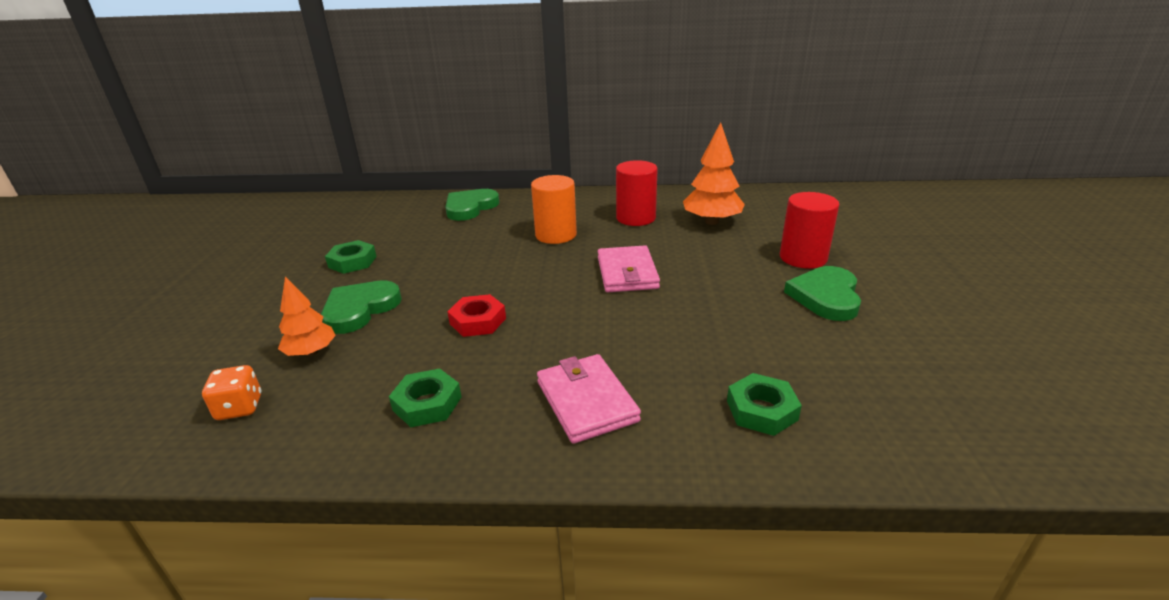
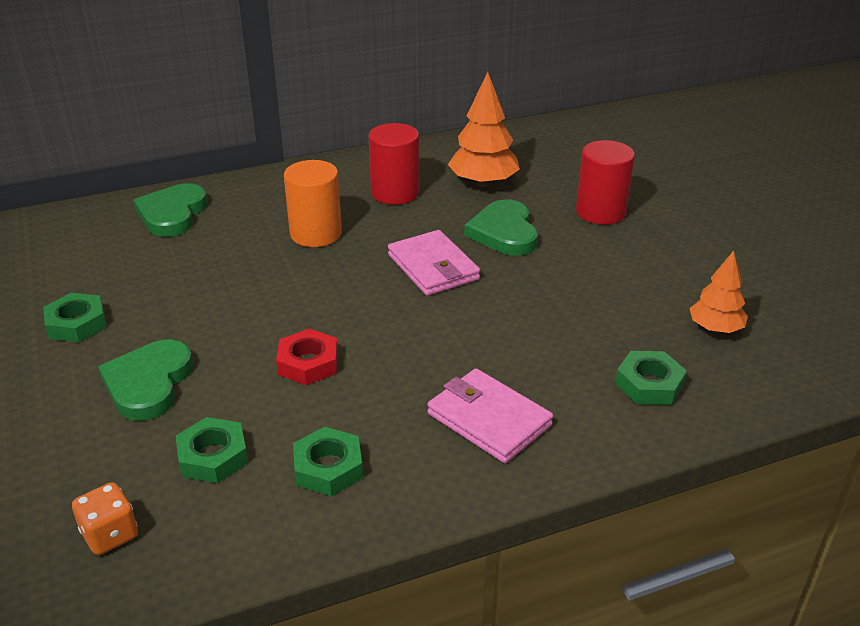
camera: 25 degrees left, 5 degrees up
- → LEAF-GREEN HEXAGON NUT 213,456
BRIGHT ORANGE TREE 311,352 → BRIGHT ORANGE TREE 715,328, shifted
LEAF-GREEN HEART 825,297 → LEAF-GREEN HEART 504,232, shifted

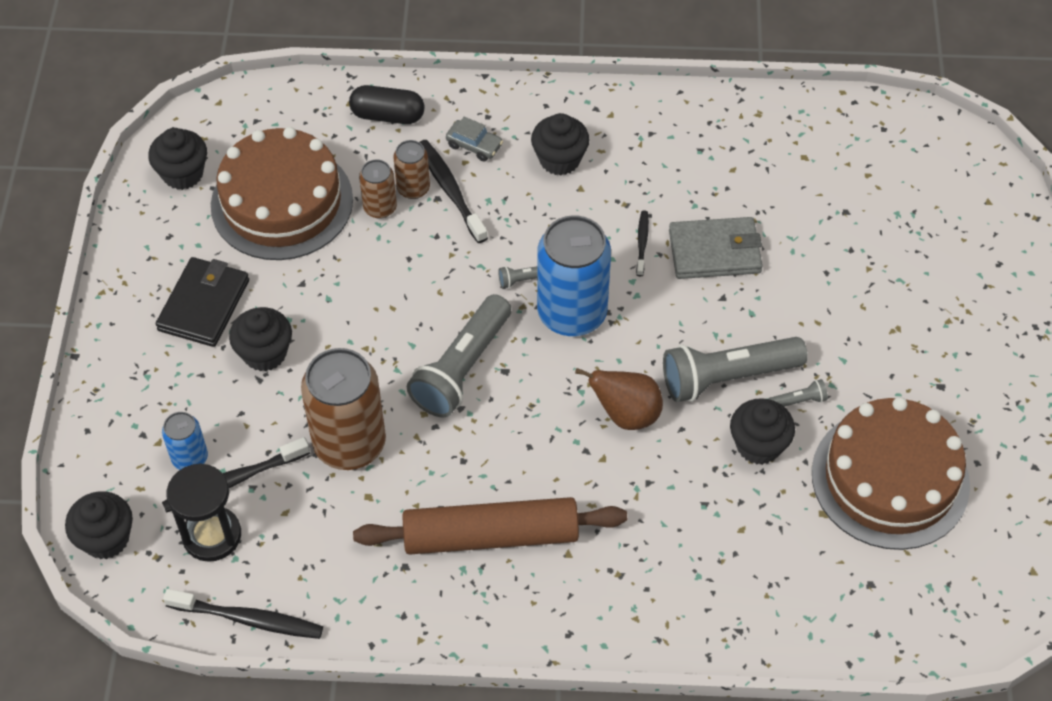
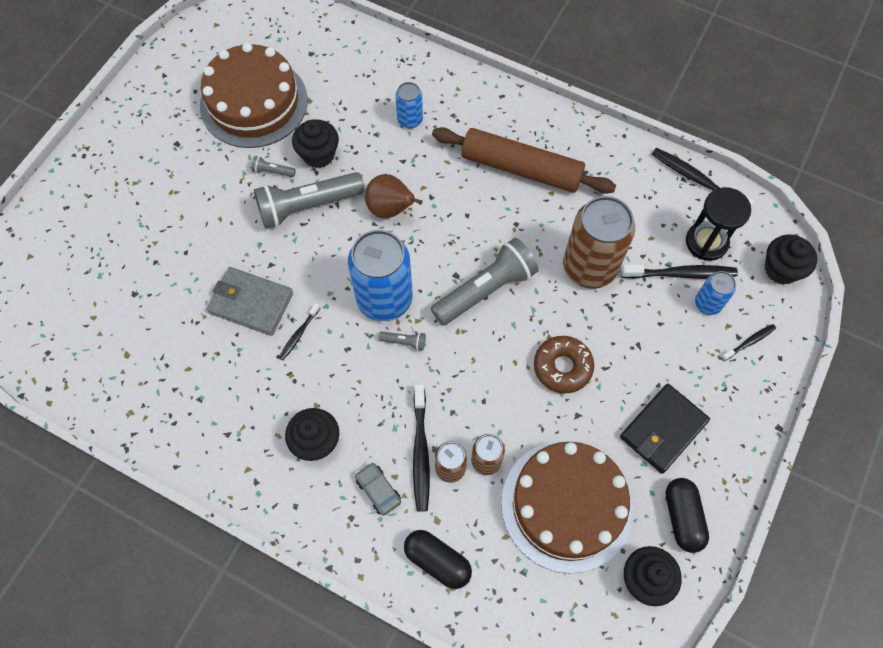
camera: 155 degrees left, 10 degrees up
BLACK FAIRY CAKE 265,353 → -
- → COBALT SODA CAN 410,120
- → DARK BROWN DONUT 562,367
- → BLACK PILL 682,517
- → BLACK DENTAL BRUSH 749,342
GREY TORCH 727,377 → GREY TORCH 307,206, 150 degrees clockwise

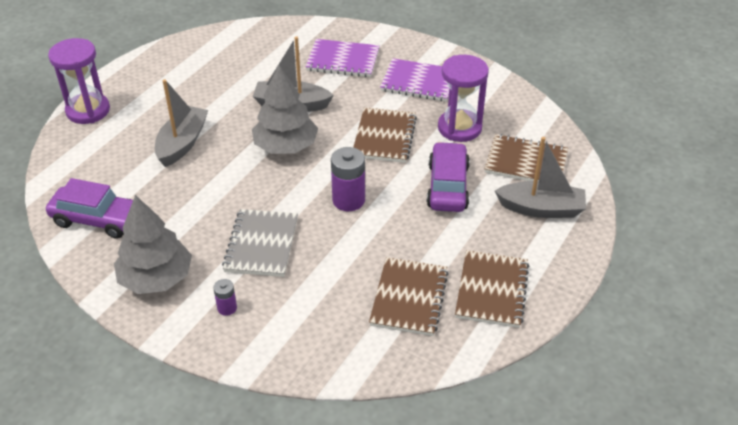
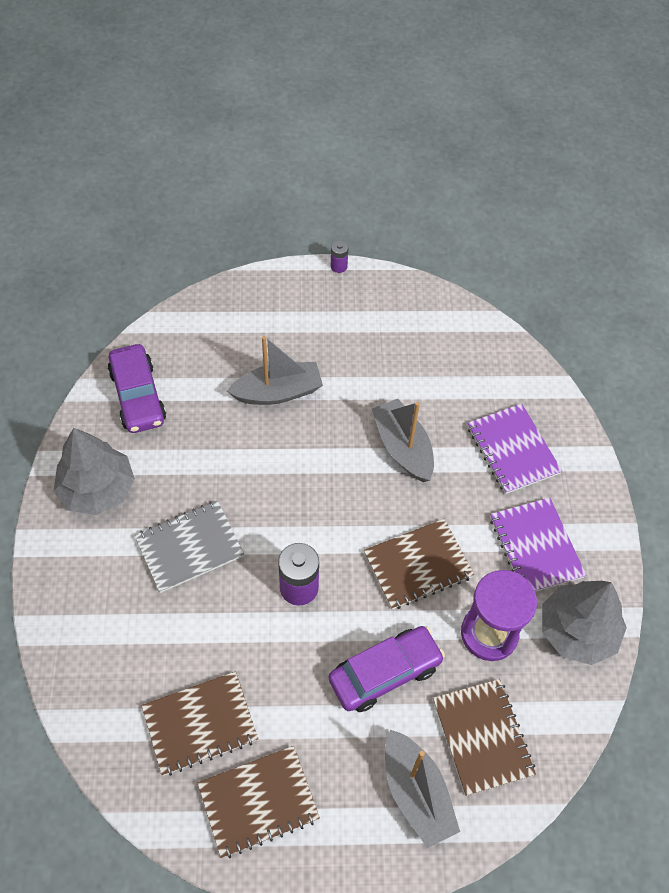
camera: 55 degrees right, 15 degrees up
VIOLET SANDGLASS 88,110 → -
VIOLET AA BATTERY 227,308 → VIOLET AA BATTERY 338,266, shifted
GREY TREE 285,146 → GREY TREE 577,630, shifted

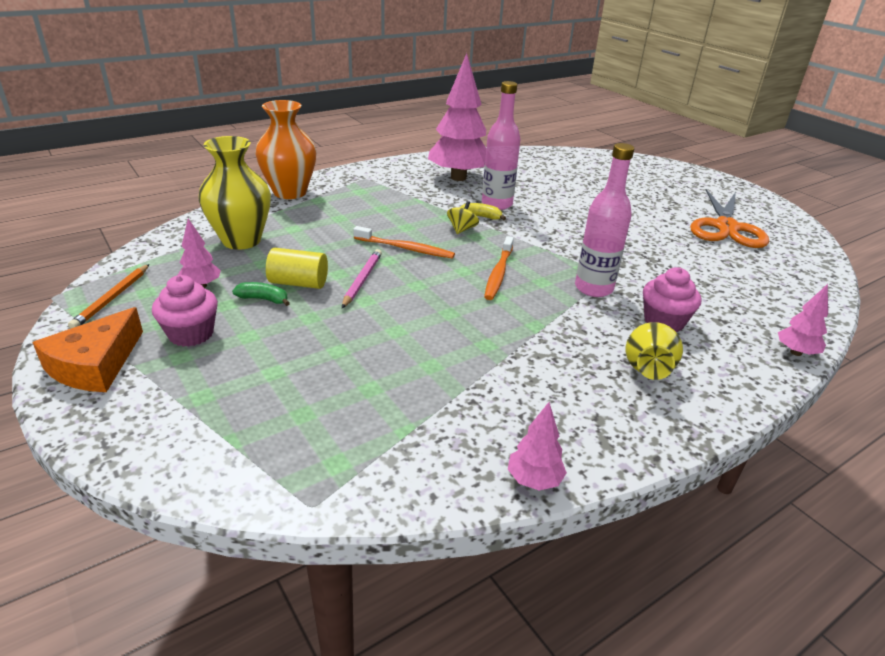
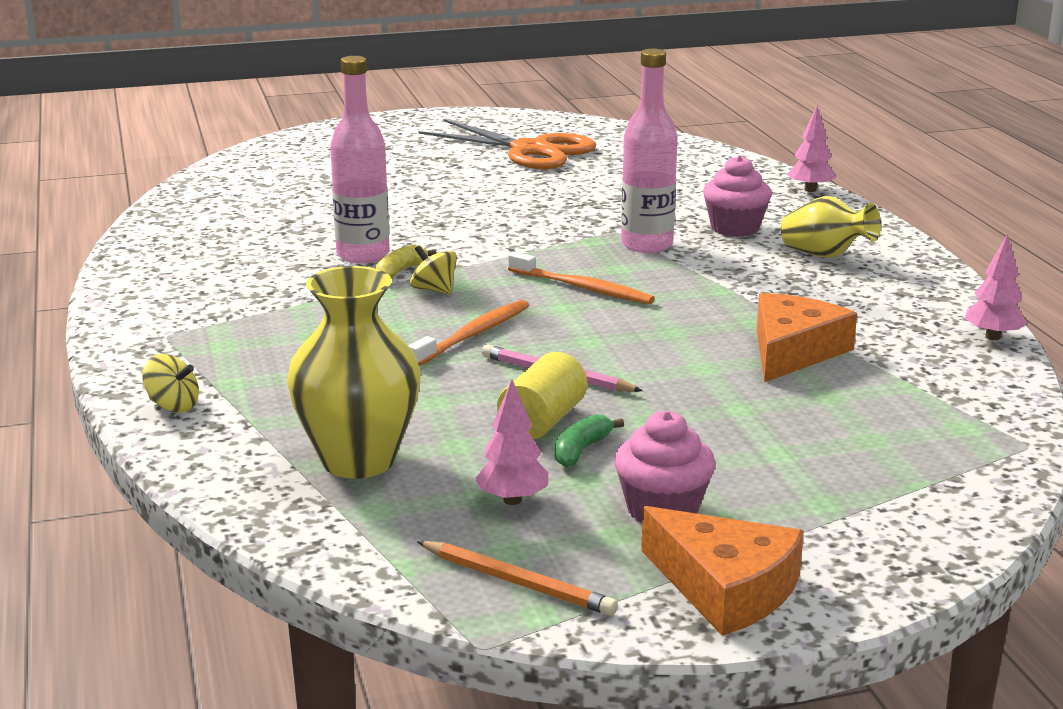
camera: 70 degrees left, 10 degrees down
ROSY TREE 458,177 → -
- → BRIGHT ORANGE CHEESE WEDGE 793,351
BRIGHT ORANGE VASE 290,192 → YELLOW WHIRLIGIG 173,406

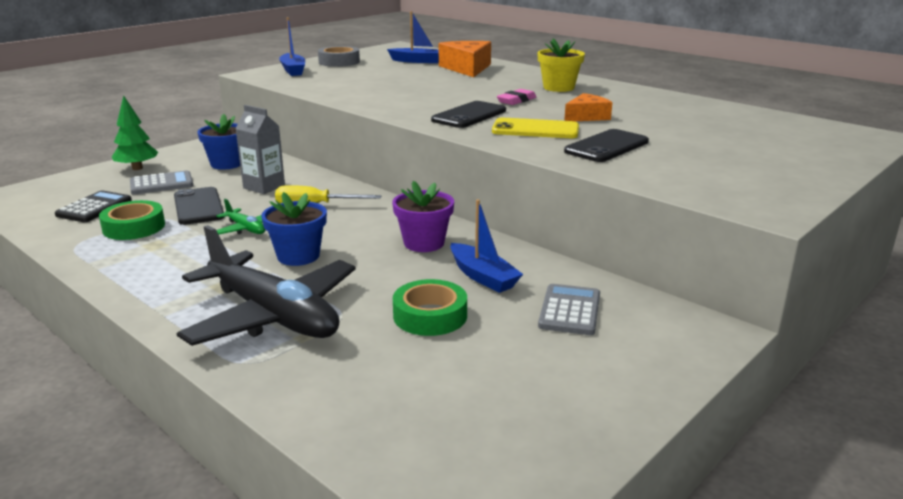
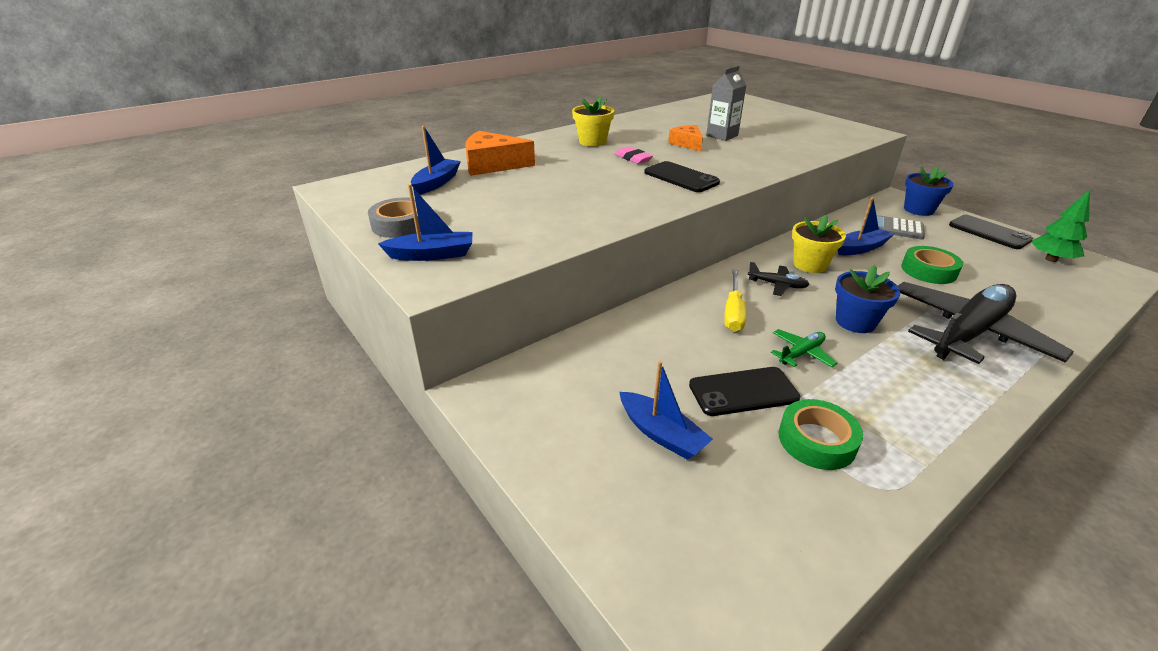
camera: 80 degrees left, 10 degrees up
BLACK CALCULATOR 94,208 → -
YELLOW PHONE 535,130 → -
- → BLACK TOY PLANE 777,285
LEAF-GREEN TREE 137,168 → LEAF-GREEN TREE 1051,259, shifted
COBALT POTTED PLANT 227,164 → COBALT POTTED PLANT 918,210, shifted
GREY CARTON 264,187 → GREY CARTON 722,136, shifted
BLACK PHONE 606,147 → BLACK PHONE 989,232, shifted
GREY CALCULATOR 161,184 → COBALT TOY BOAT 661,434
VIOLET POTTED PLANT 424,243 → YELLOW POTTED PLANT 810,264

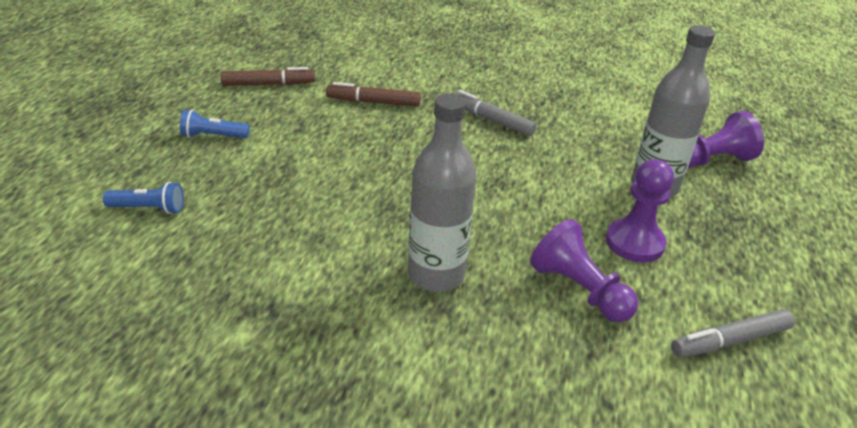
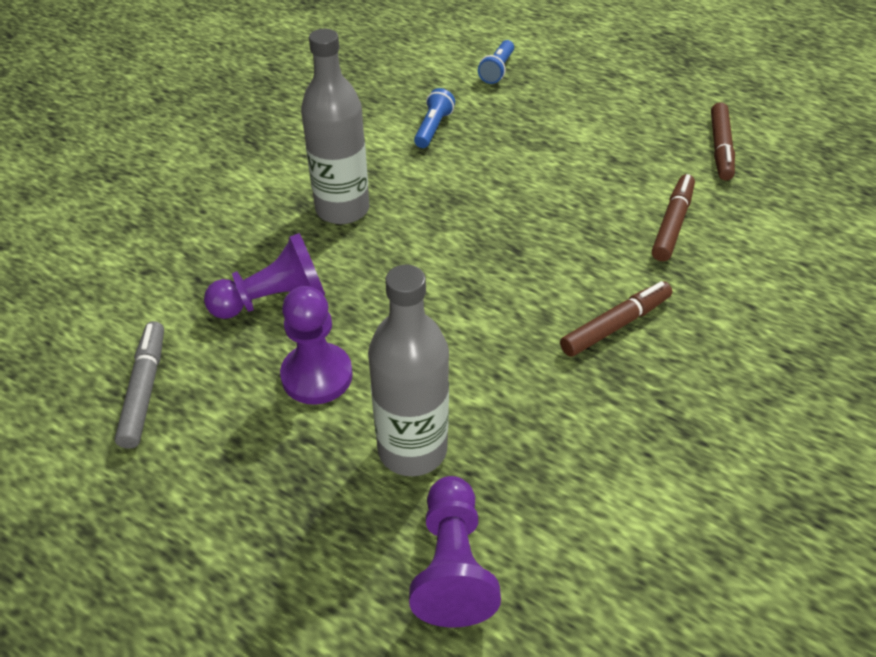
camera: 110 degrees right, 10 degrees up
COBALT TORCH 213,136 → COBALT TORCH 433,128, shifted
GREY FELT PEN 491,120 → DARK BROWN FELT PEN 615,325

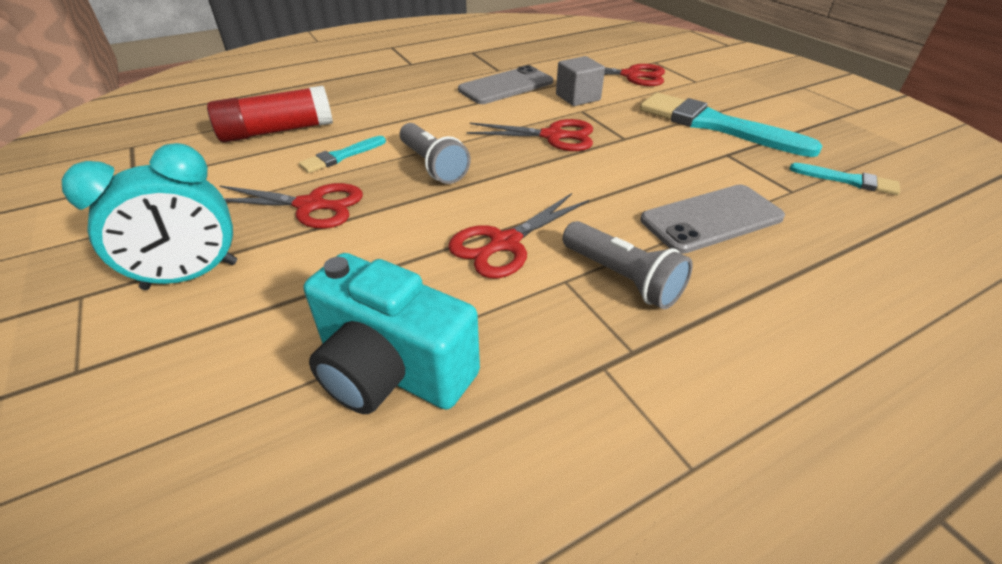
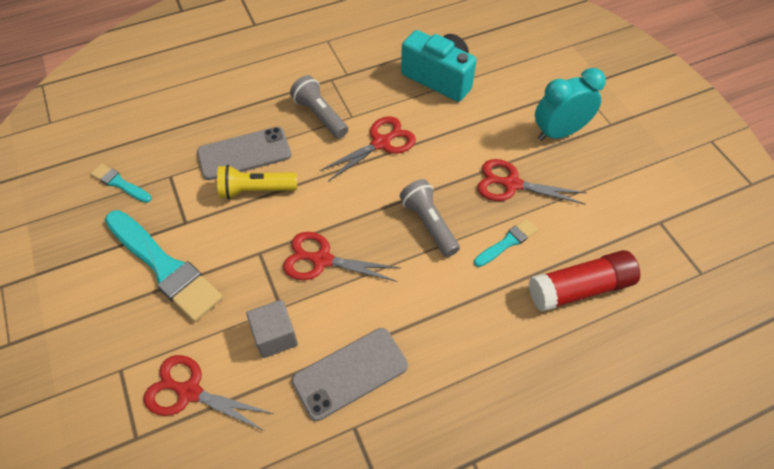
camera: 175 degrees left, 15 degrees up
- → YELLOW TORCH 255,190

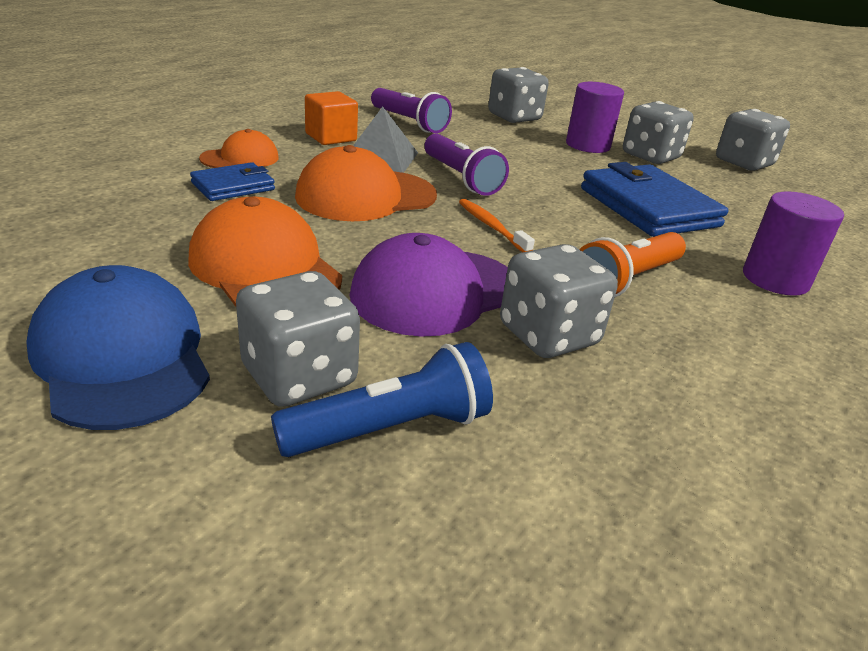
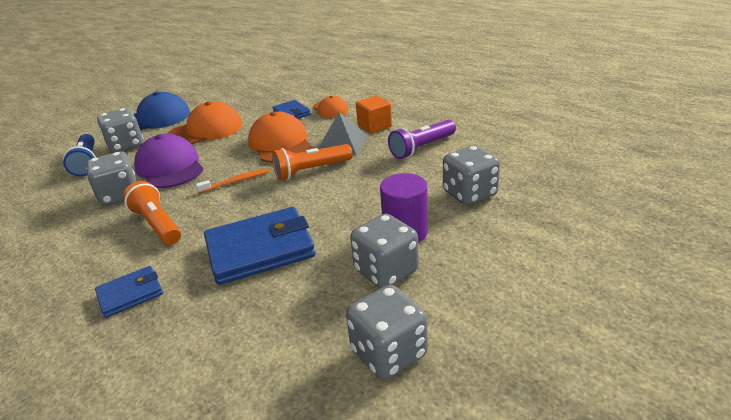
camera: 100 degrees right, 0 degrees up
VIOLET SOLID CYLINDER 775,279 → COBALT BILLFOLD 130,294
VIOLET TORCH 461,178 → BRIGHT ORANGE TORCH 311,171

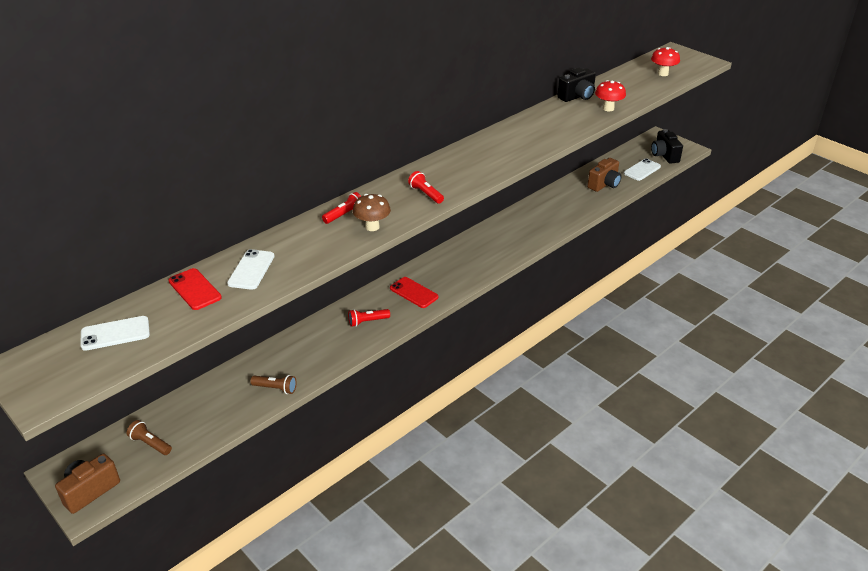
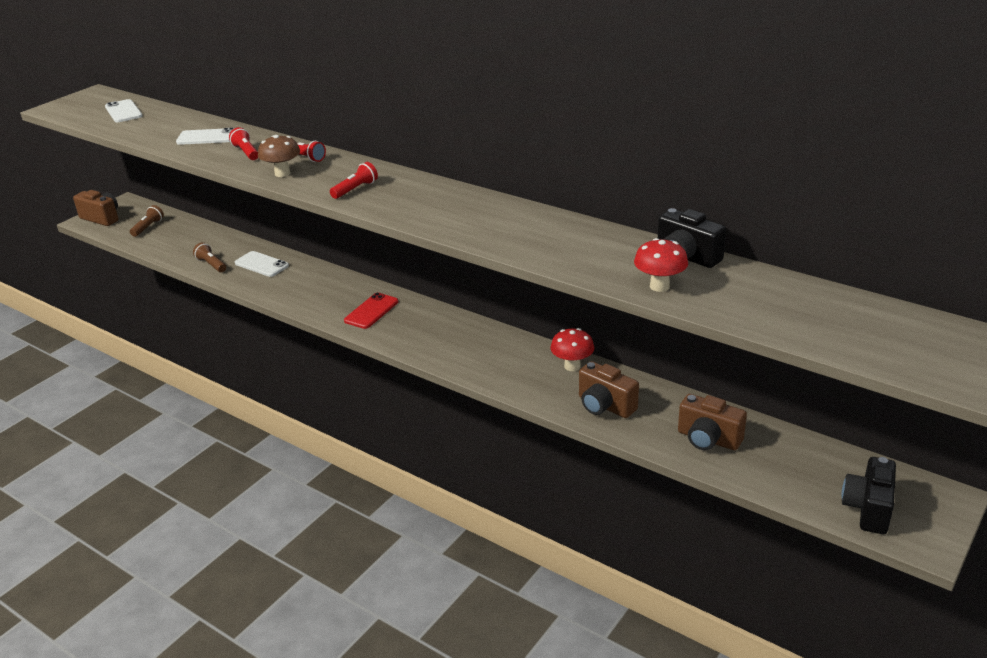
camera: 80 degrees right, 5 degrees down
RED PHONE 195,289 → -
- → DARK BROWN COMPACT CAMERA 605,406
RED TORCH 367,322 → RED TORCH 246,152, shifted
SNOW-WHITE PHONE 642,170 → SNOW-WHITE PHONE 261,264, shifted
RED MUSHROOM 663,74 → RED MUSHROOM 572,366, shifted
DARK BROWN TORCH 276,388 → DARK BROWN TORCH 211,264, 135 degrees clockwise
BLACK COMPACT CAMERA 664,155 → BLACK COMPACT CAMERA 868,509, 45 degrees counterclockwise

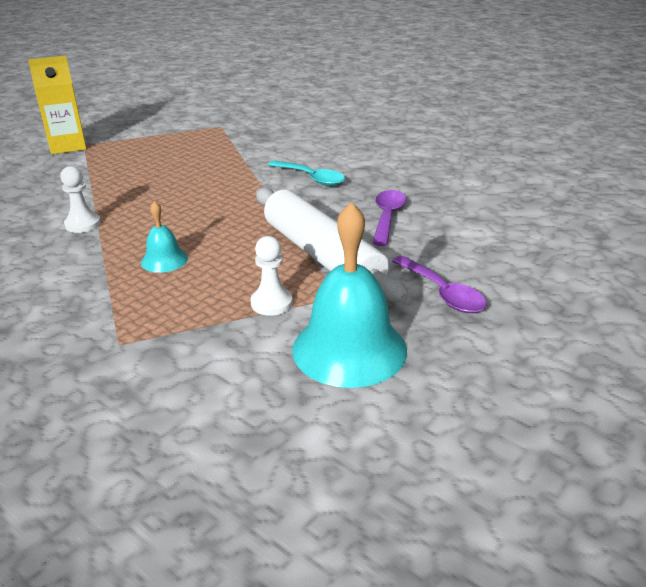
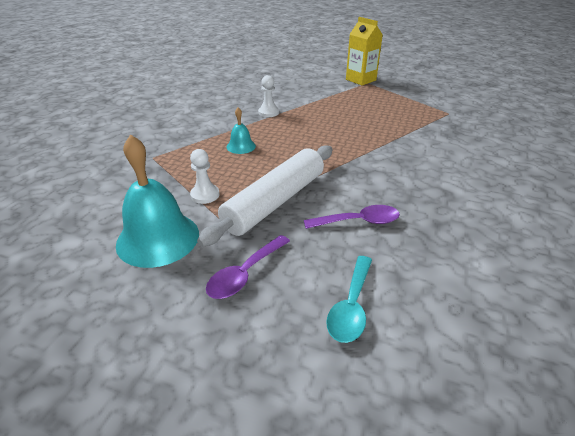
camera: 70 degrees right, 5 degrees up
TURQUOISE SPOON 311,178 → TURQUOISE SPOON 351,306, shifted

